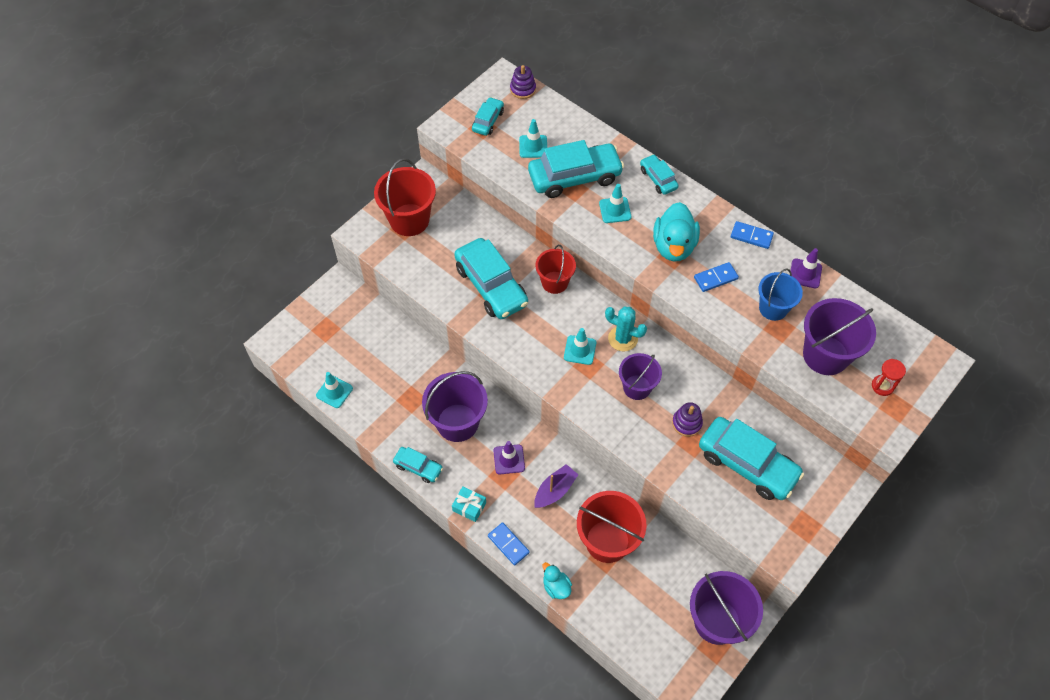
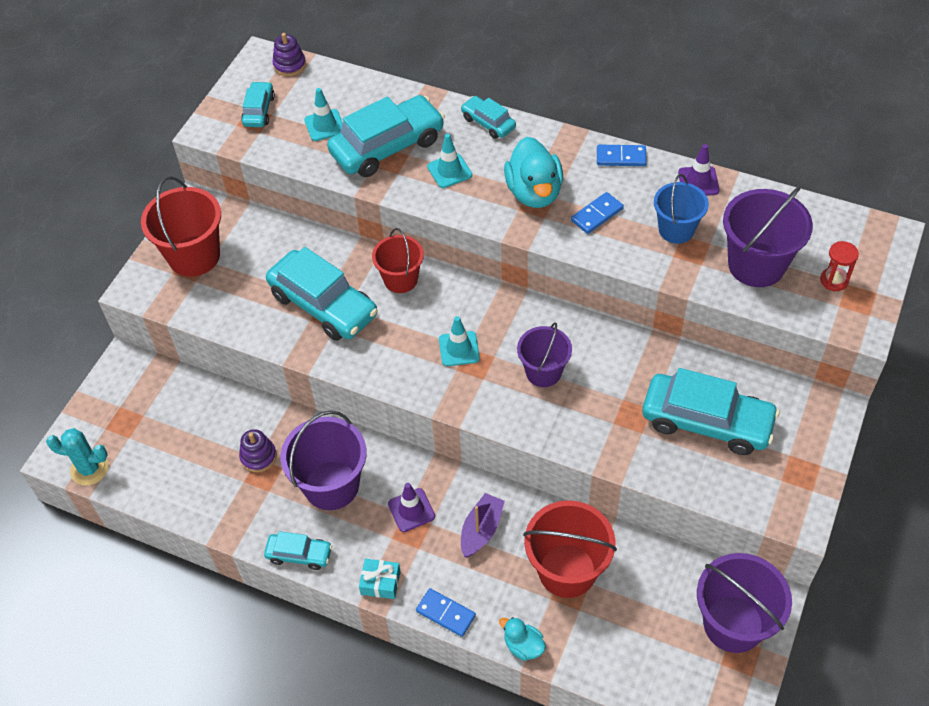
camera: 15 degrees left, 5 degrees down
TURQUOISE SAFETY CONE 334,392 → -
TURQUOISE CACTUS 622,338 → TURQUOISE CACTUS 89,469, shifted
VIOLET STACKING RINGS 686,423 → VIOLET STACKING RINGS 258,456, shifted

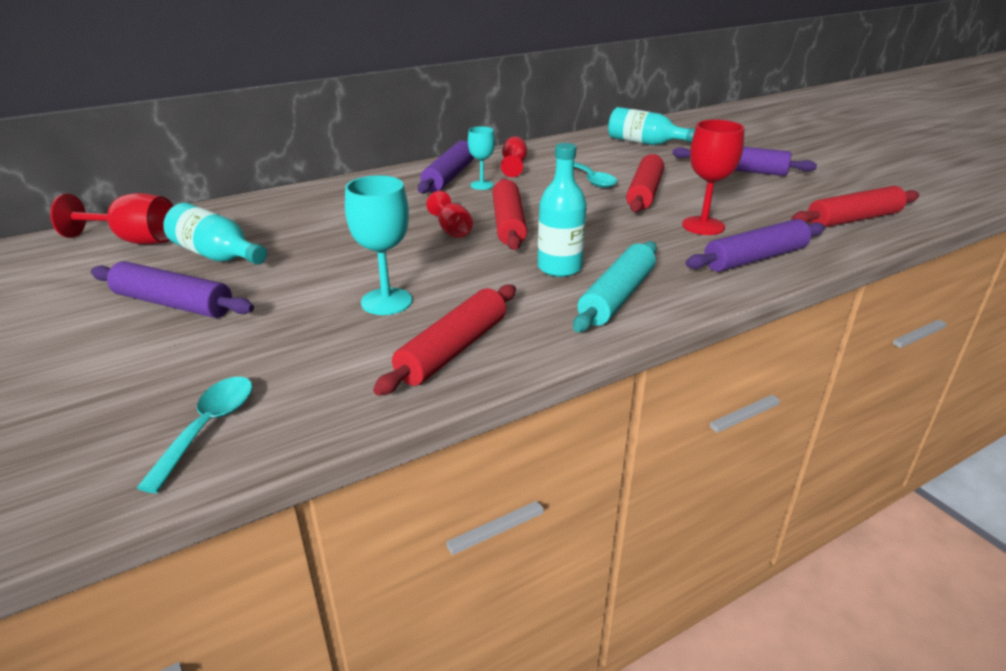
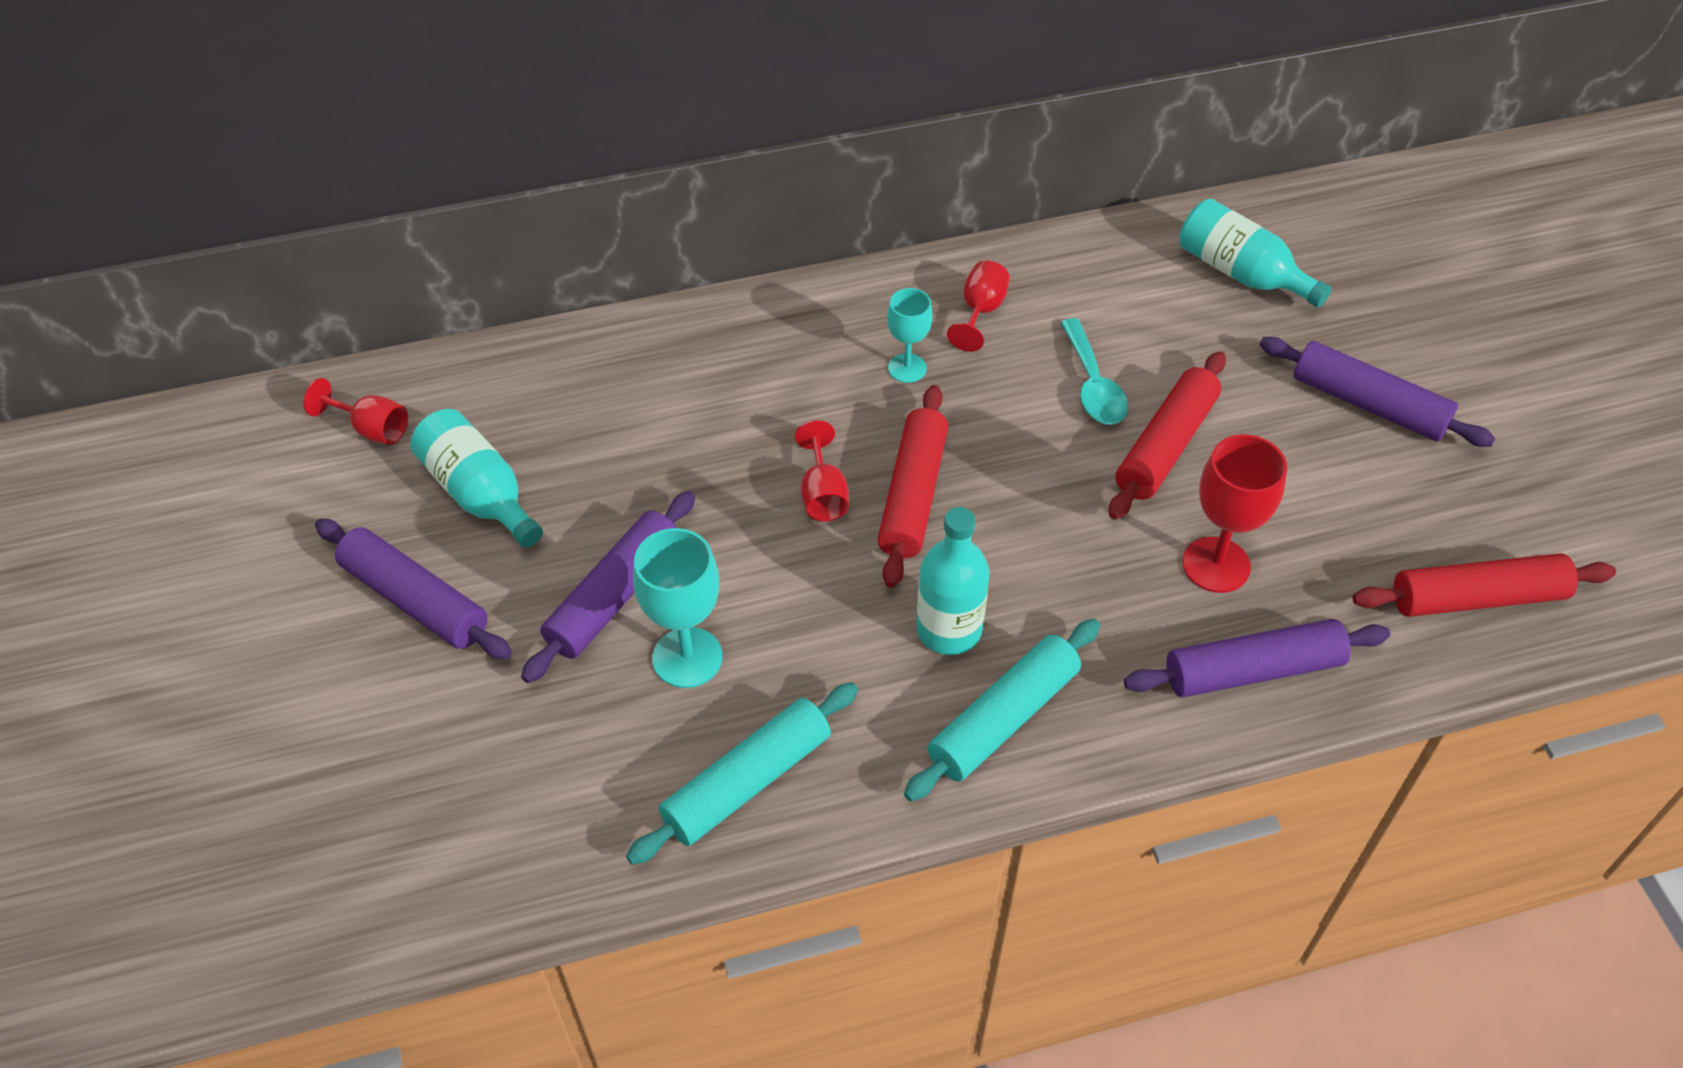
camera: 15 degrees right, 20 degrees up
TURQUOISE SPOON 208,427 → -
VIOLET DOUGH ROLLER 449,177 → VIOLET DOUGH ROLLER 614,596, shifted
RED DOUGH ROLLER 452,349 → TURQUOISE DOUGH ROLLER 747,781
RED WINE GLASS 134,240 → RED WINE GLASS 371,429, x0.63

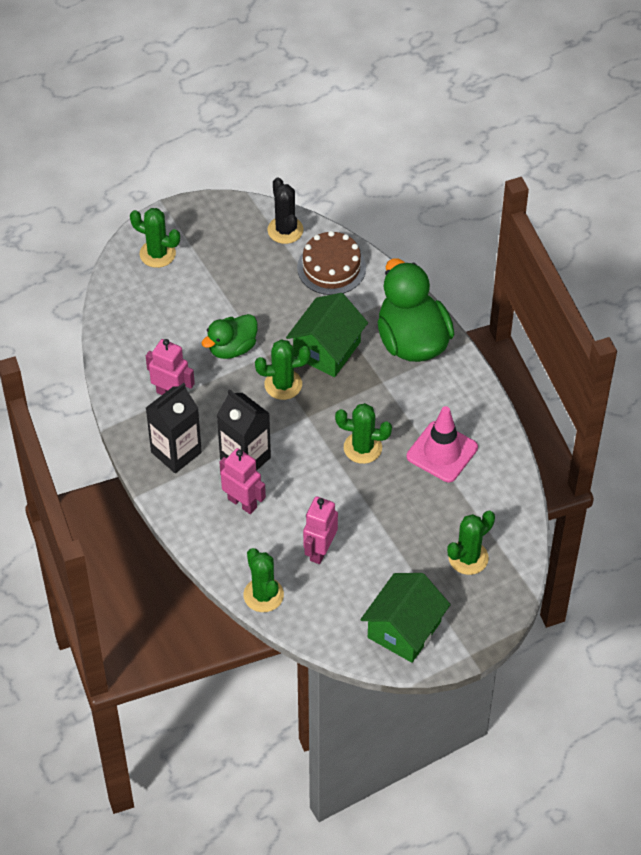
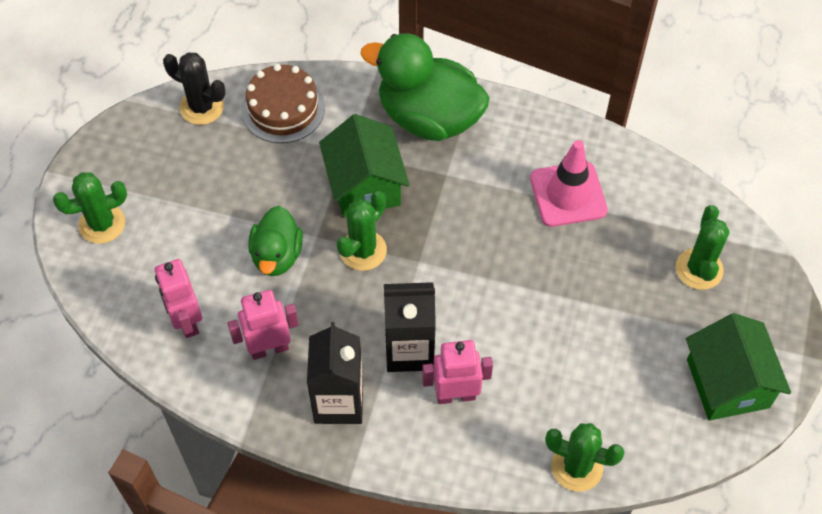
camera: 45 degrees left, 5 degrees up
LEAF-GREEN CACTUS 362,448 → -
ROSY ROBOT FIGURE 320,550 → ROSY ROBOT FIGURE 186,321, shifted

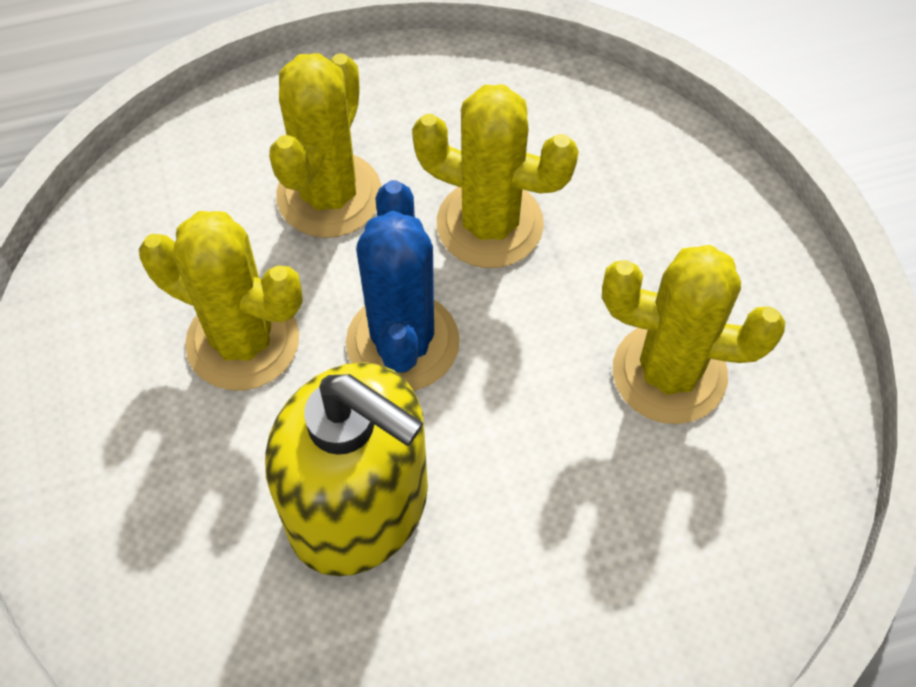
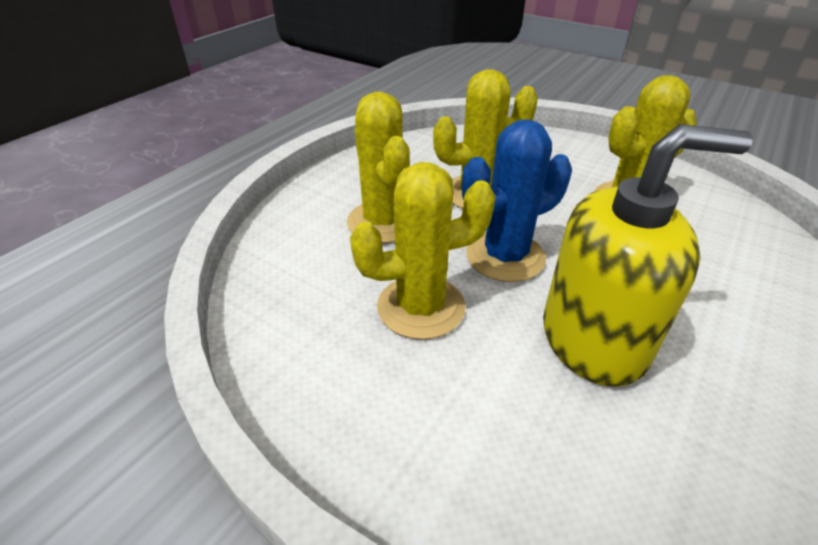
camera: 40 degrees left, 20 degrees down
COBALT CACTUS 402,342 → COBALT CACTUS 505,256, 75 degrees counterclockwise

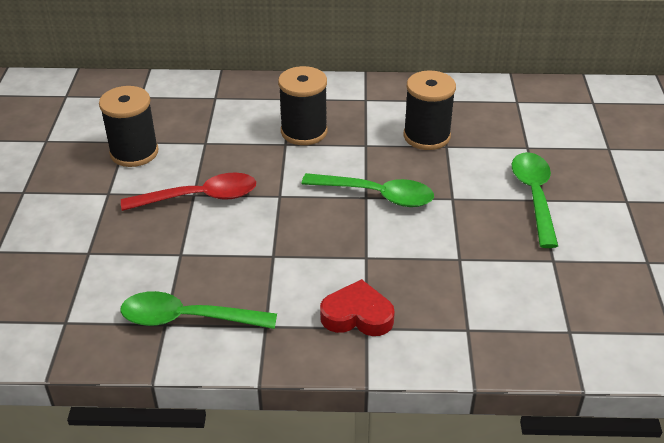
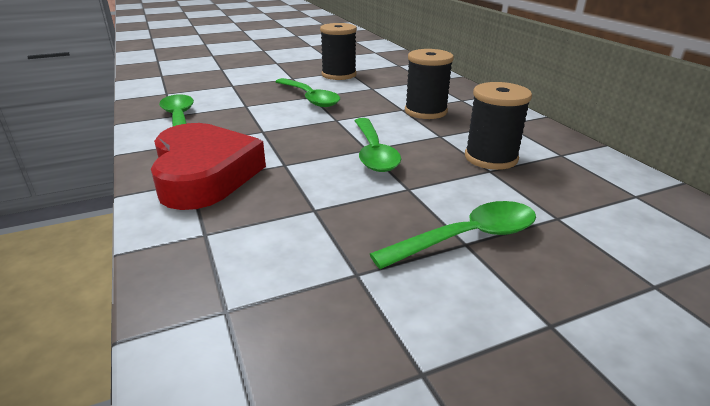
camera: 65 degrees right, 10 degrees down
RED SPOON 199,197 → LEAF-GREEN SPOON 309,98
RED HEART 357,315 → RED HEART 204,174, x1.83

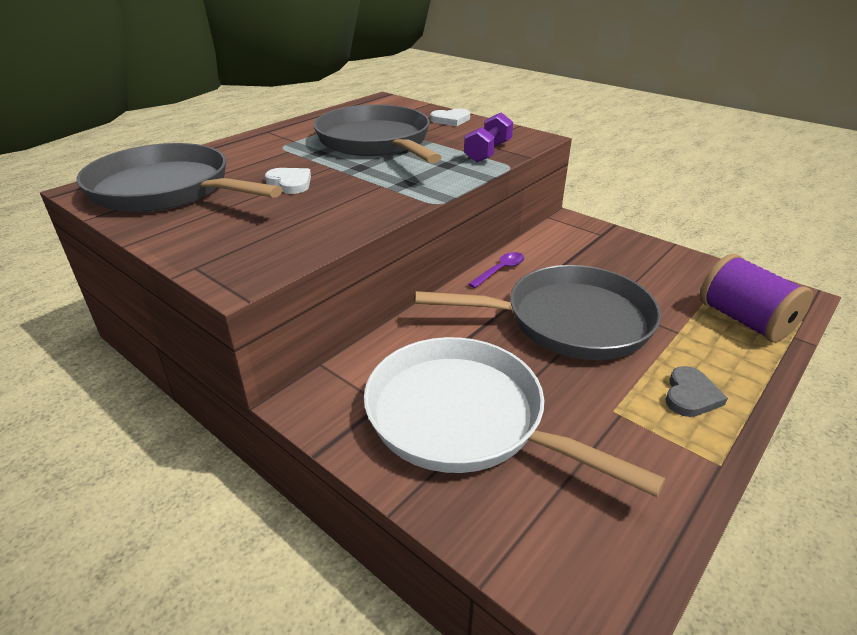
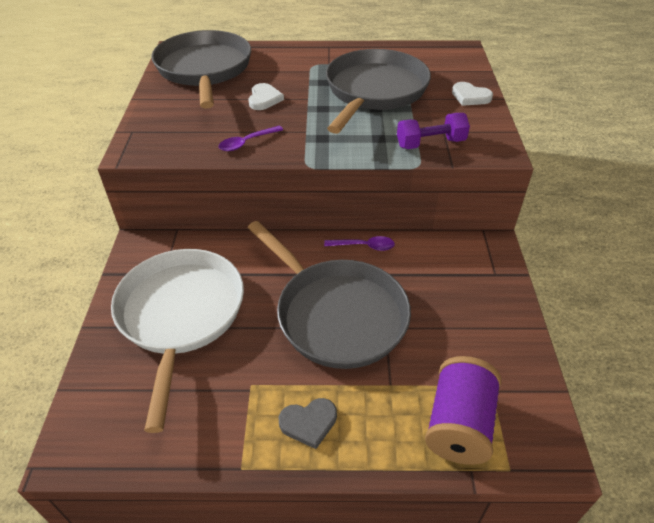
camera: 50 degrees right, 10 degrees up
- → VIOLET SPOON 247,142

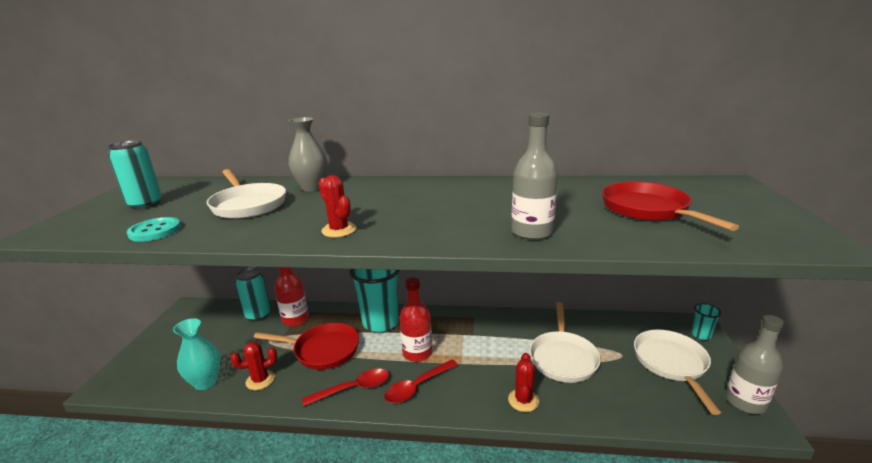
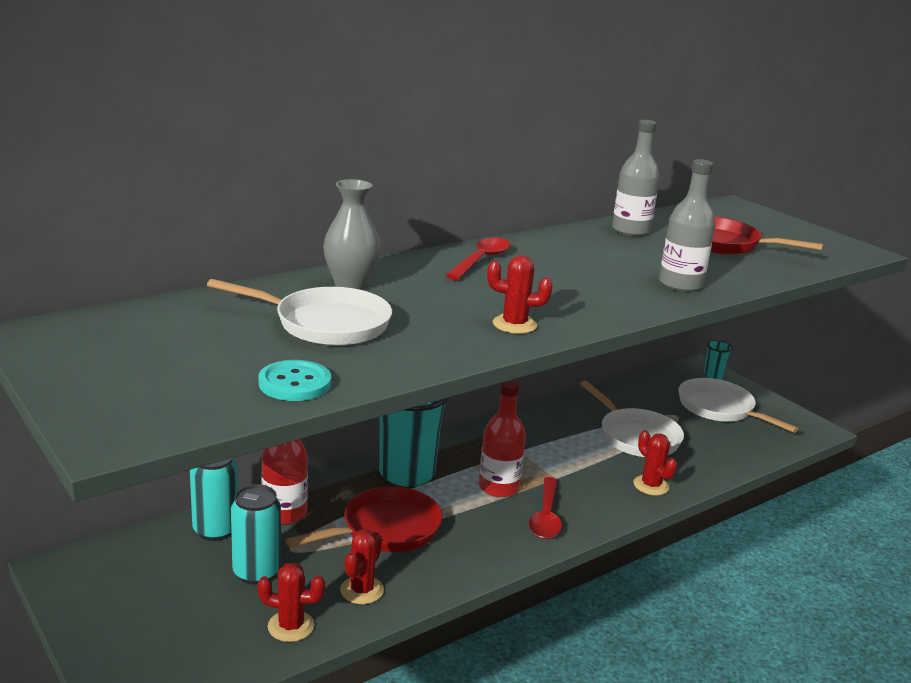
camera: 45 degrees left, 0 degrees up
TURQUOISE SODA CAN 145,204 → TURQUOISE SODA CAN 256,572, shifted
RED SPOON 353,388 → RED SPOON 481,260, shifted
GREY BOTTLE 745,402 → GREY BOTTLE 630,230, shifted
TURQUOISE VASE 206,382 → RED CACTUS 291,626

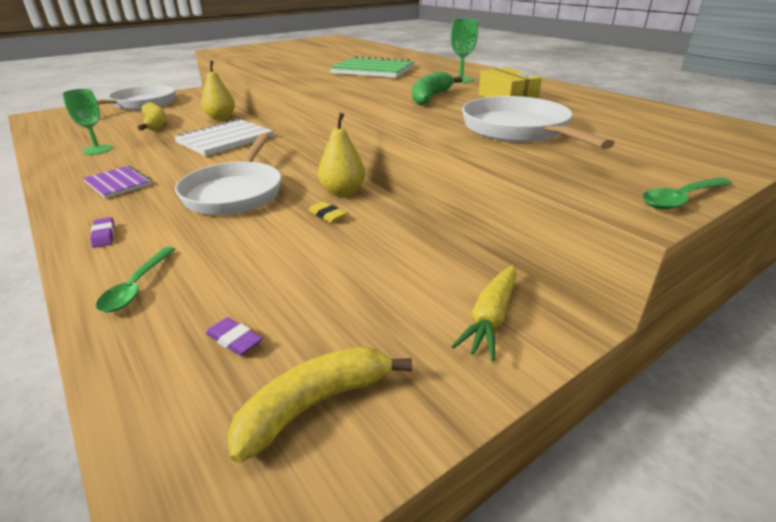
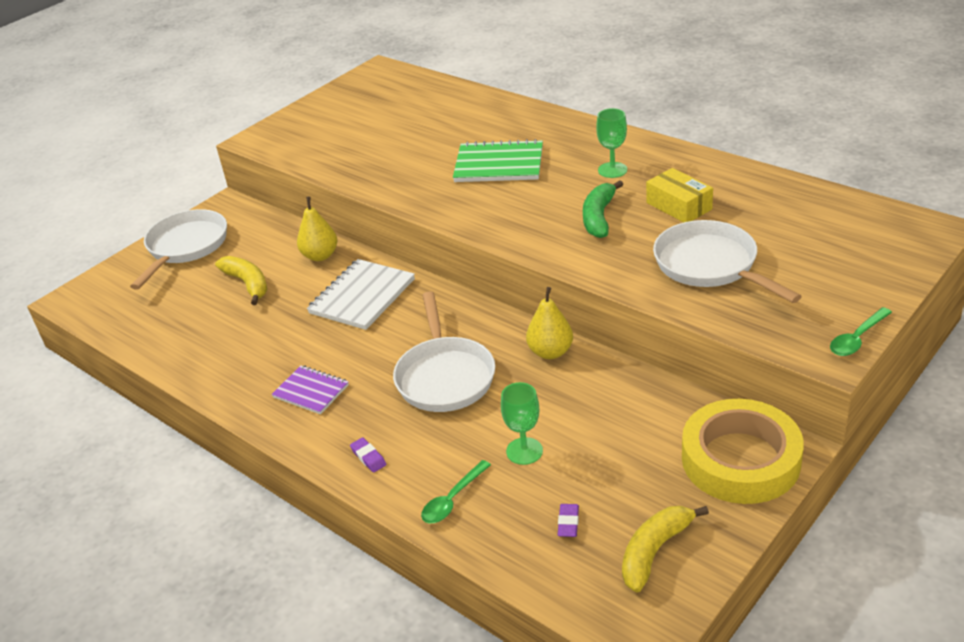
camera: 10 degrees left, 5 degrees up
YELLOW ERASER 327,215 → -
LEAF-GREEN WINE GLASS 97,150 → LEAF-GREEN WINE GLASS 524,451, shifted
YELLOW ROOT VEGETABLE 490,318 → YELLOW TAPE 740,459
LEAF-GREEN SPOON 137,287 → LEAF-GREEN SPOON 452,499, 45 degrees clockwise
VIOLET ERASER 234,340 → VIOLET ERASER 568,523, 75 degrees clockwise

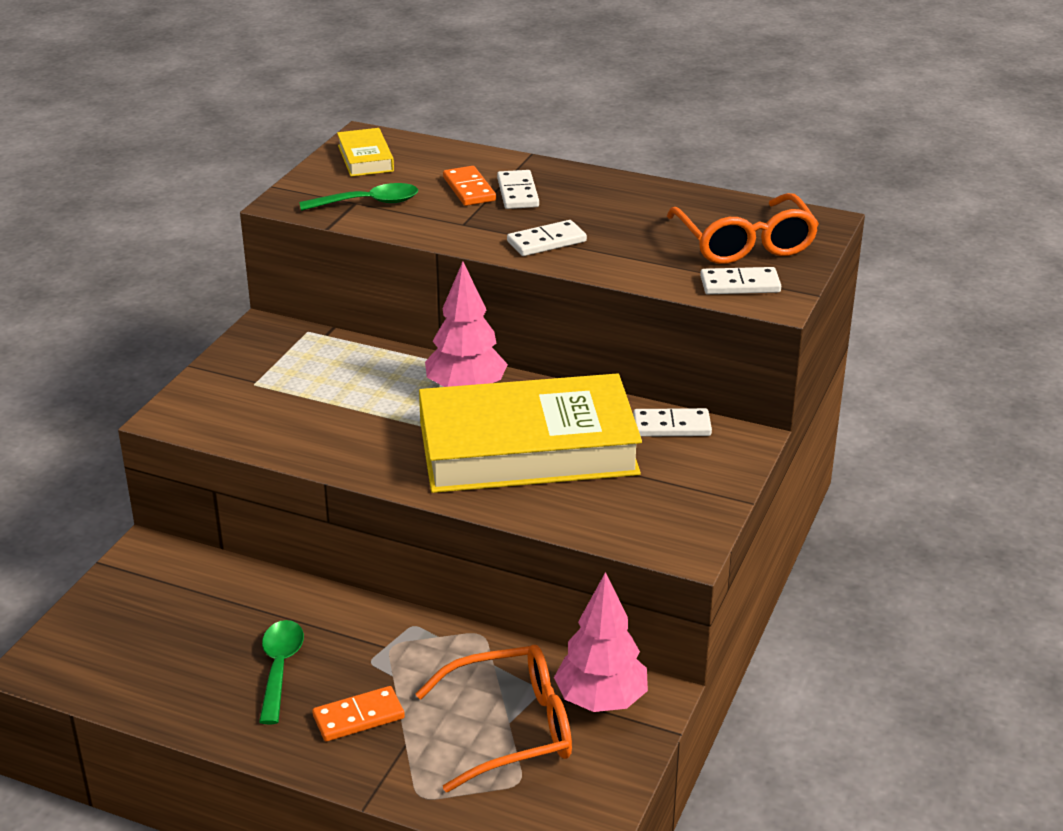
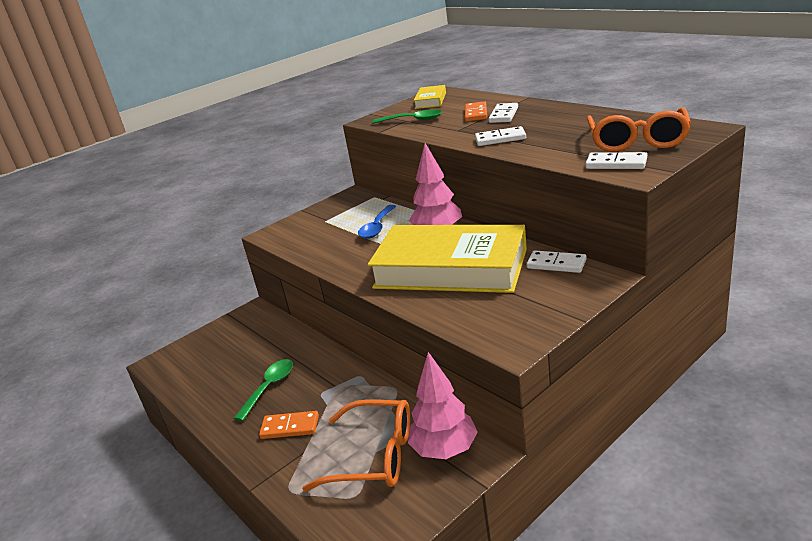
camera: 30 degrees right, 5 degrees down
- → COBALT SPOON 377,227

